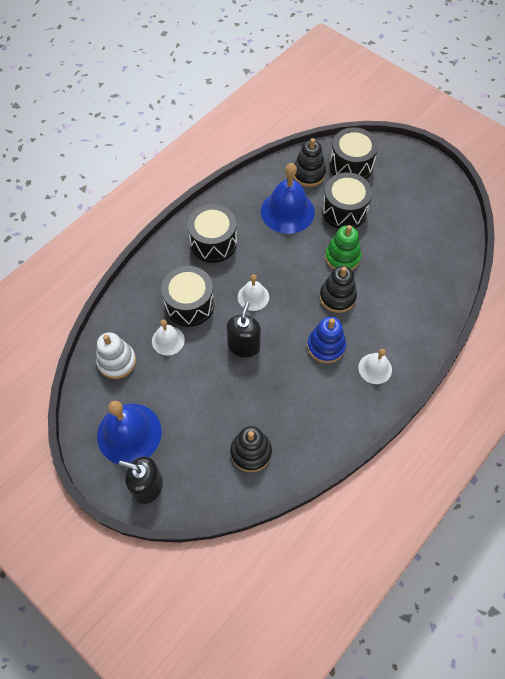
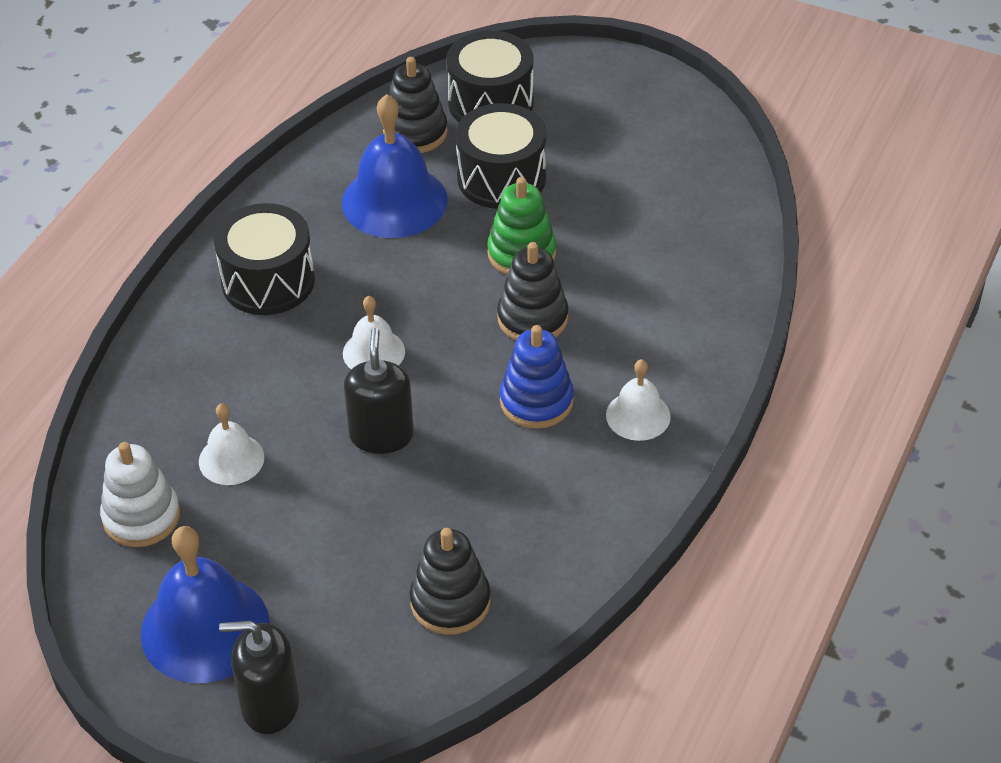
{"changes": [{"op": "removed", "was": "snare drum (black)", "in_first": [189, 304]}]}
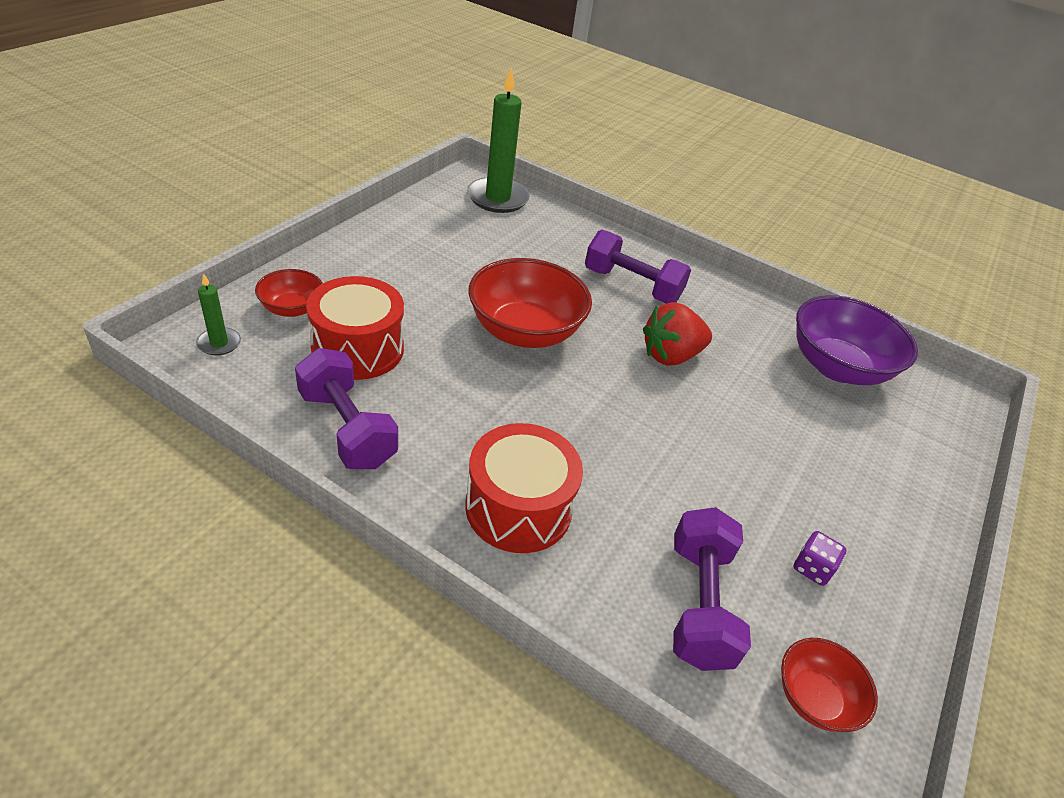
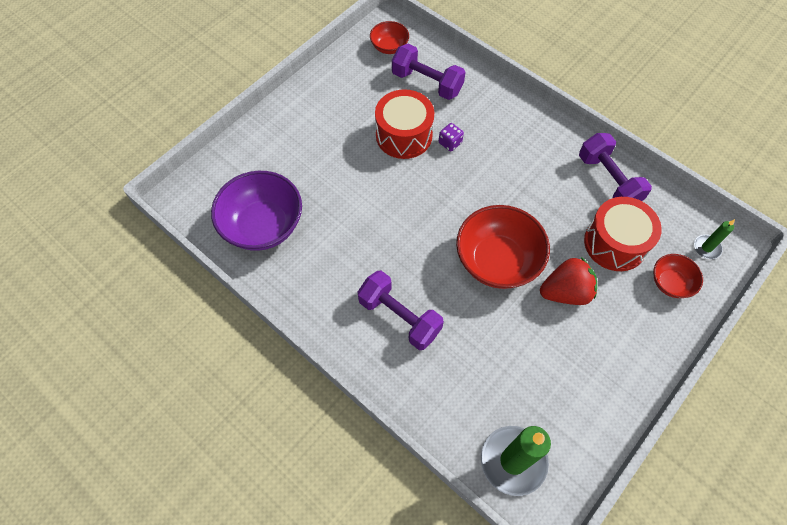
{"changes": [{"op": "moved", "was": "strawberry (scarlet)", "in_first": [670, 356], "in_second": [565, 292]}, {"op": "moved", "was": "snare drum (scarlet)", "in_first": [518, 507], "in_second": [404, 135]}, {"op": "turned", "was": "hand weight (violet)", "in_first": [699, 604], "in_second": [427, 83], "clockwise": -75}, {"op": "moved", "was": "die (violet)", "in_first": [812, 568], "in_second": [450, 143]}]}
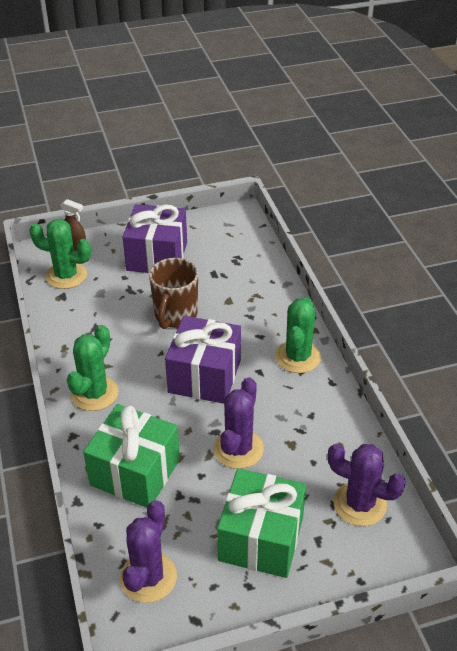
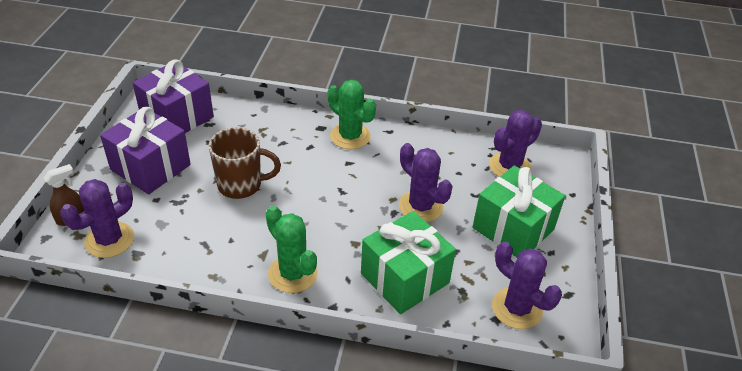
{"changes": [{"op": "recoloured", "was": "cactus (green)", "now": "cactus (violet)", "in_first": [66, 275], "in_second": [109, 240]}, {"op": "turned", "was": "tea mug (brown)", "in_first": [175, 316], "in_second": [241, 185], "clockwise": -45}, {"op": "moved", "was": "gift (violet)", "in_first": [204, 376], "in_second": [177, 117]}]}
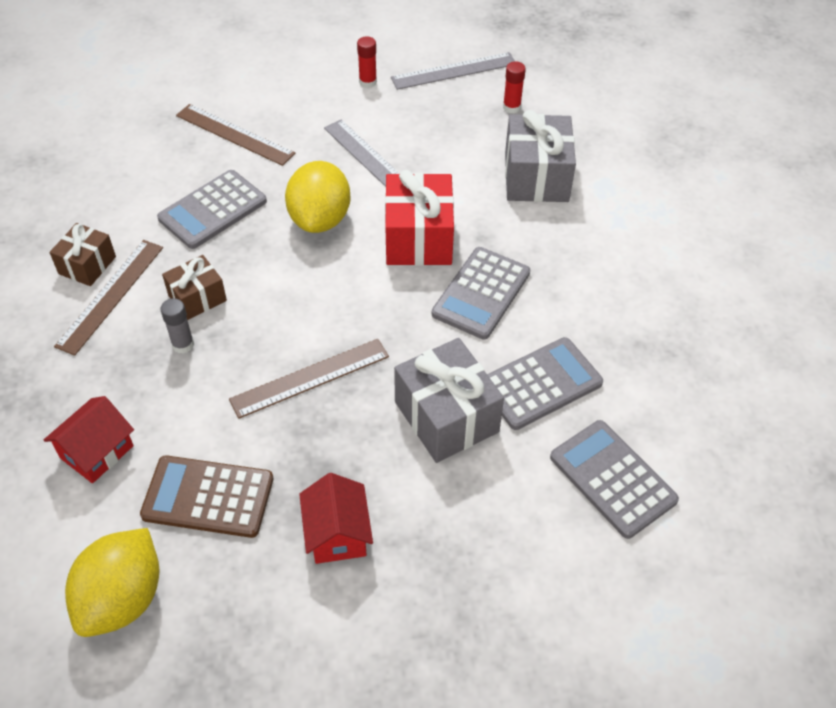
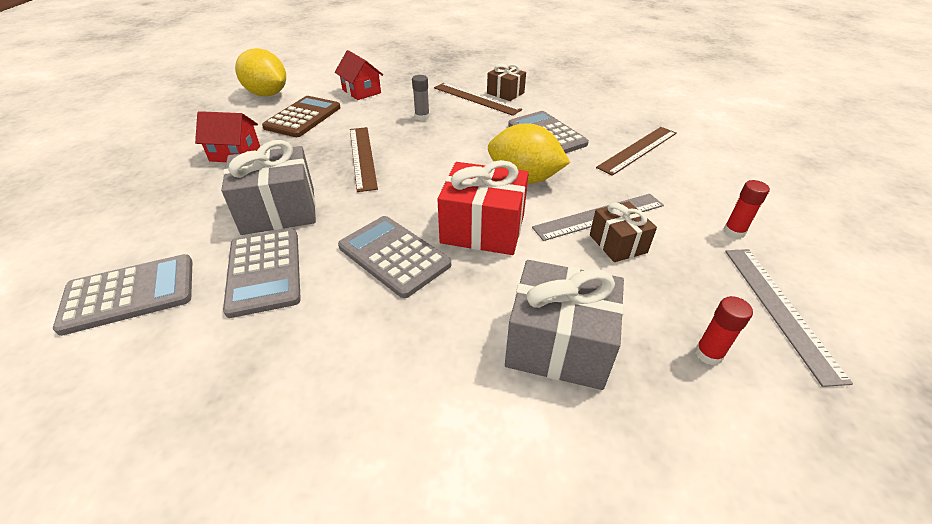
{"changes": [{"op": "moved", "was": "gift (brown)", "in_first": [197, 298], "in_second": [618, 243]}]}
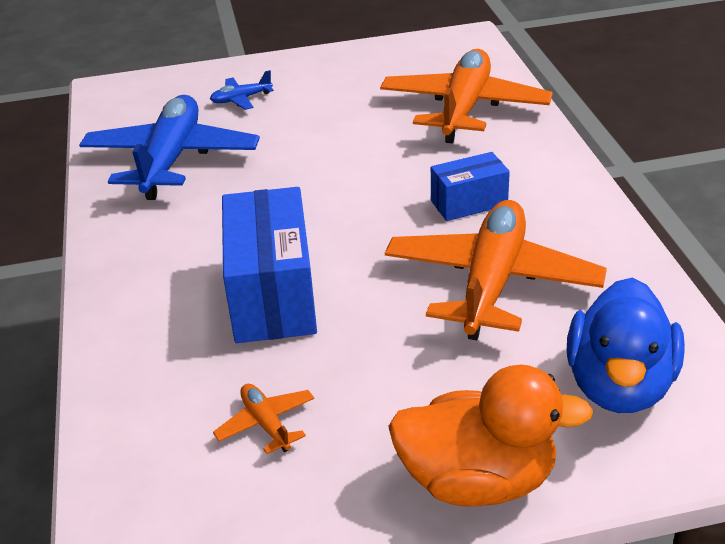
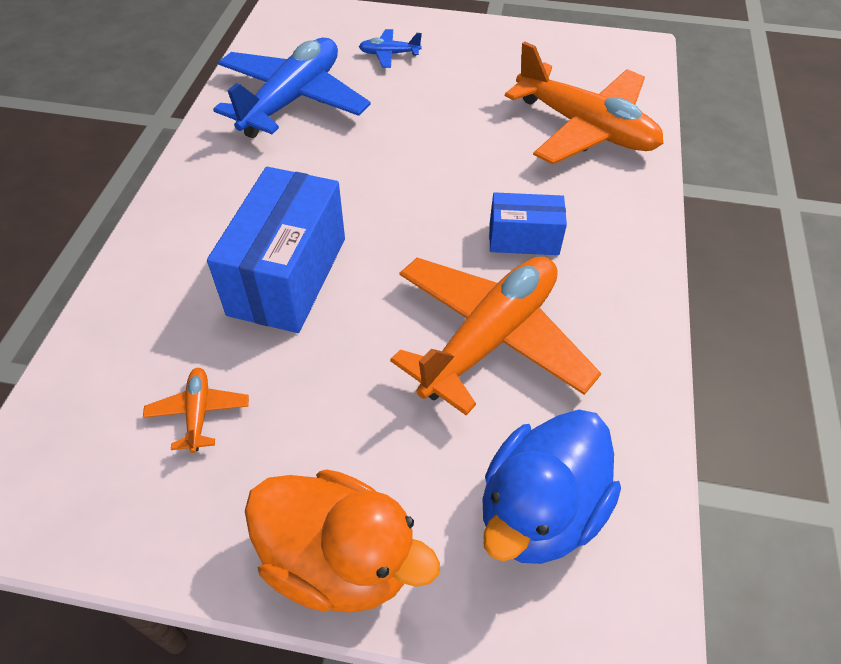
{"changes": [{"op": "turned", "was": "aeroplane (orange-coloured)", "in_first": [464, 108], "in_second": [585, 128], "clockwise": 90}]}
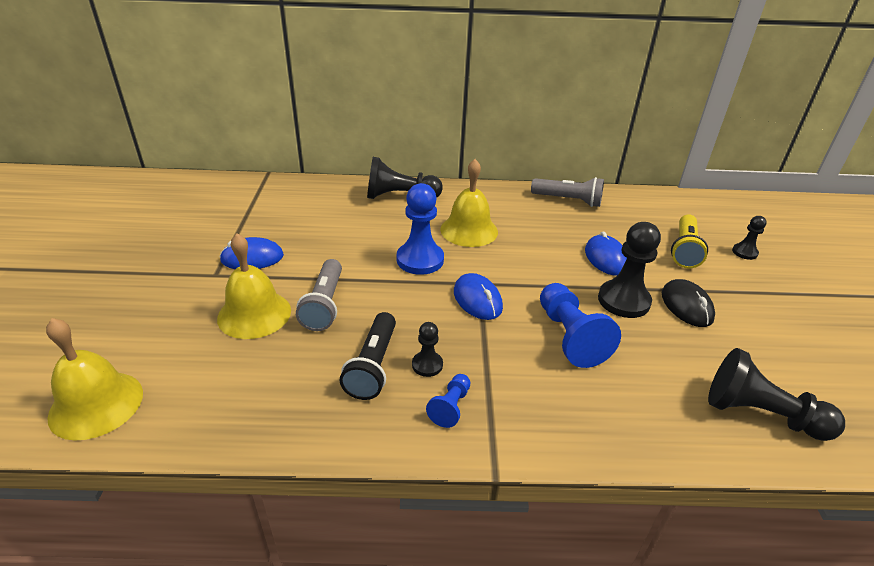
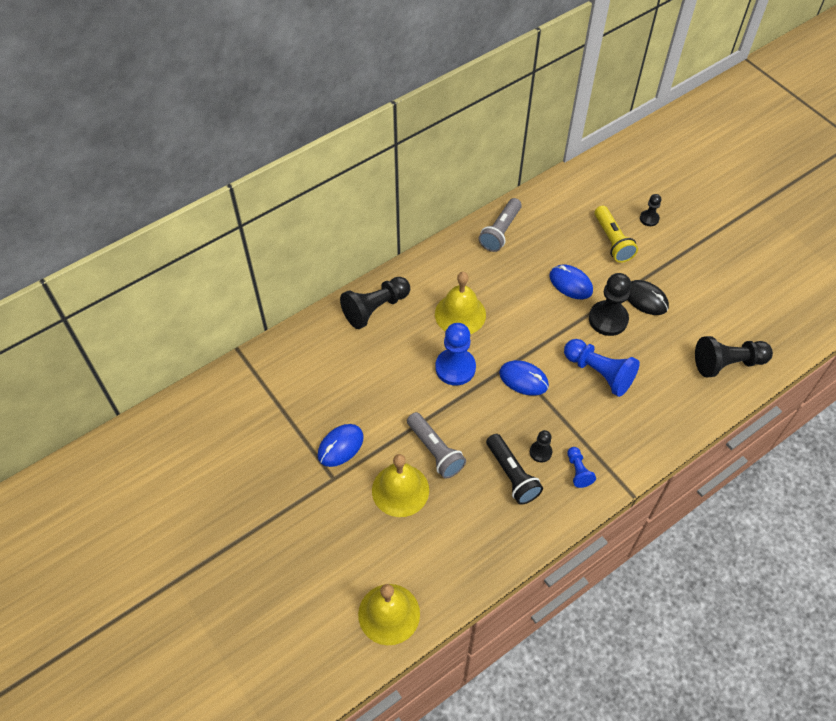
{"changes": [{"op": "turned", "was": "torch (gray)", "in_first": [568, 200], "in_second": [500, 231], "clockwise": 135}]}
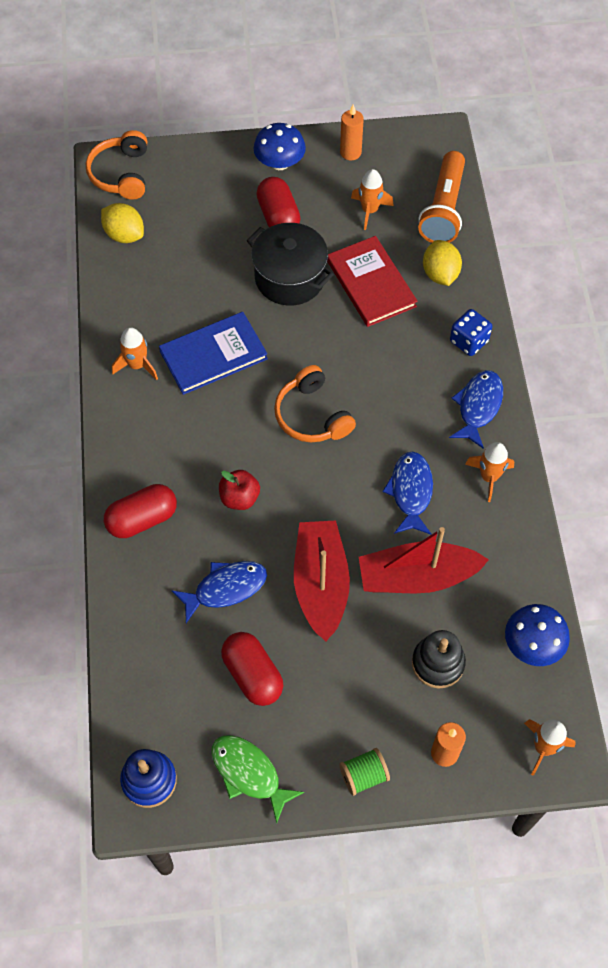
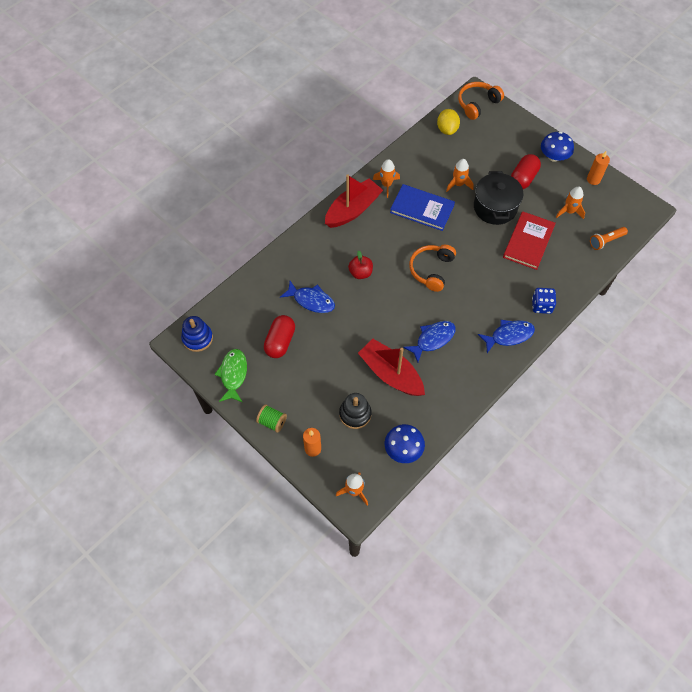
{"changes": [{"op": "resized", "was": "torch (orange-coloured)", "in_first": [443, 209], "in_second": [606, 241], "ratio": 0.57}, {"op": "removed", "was": "citrus fruit (yellow)", "in_first": [440, 274]}, {"op": "moved", "was": "spaceship (orange-coloured)", "in_first": [489, 477], "in_second": [458, 184]}, {"op": "removed", "was": "capsule (scarlet)", "in_first": [142, 519]}, {"op": "moved", "was": "sailboat (scarlet)", "in_first": [321, 584], "in_second": [353, 210]}]}
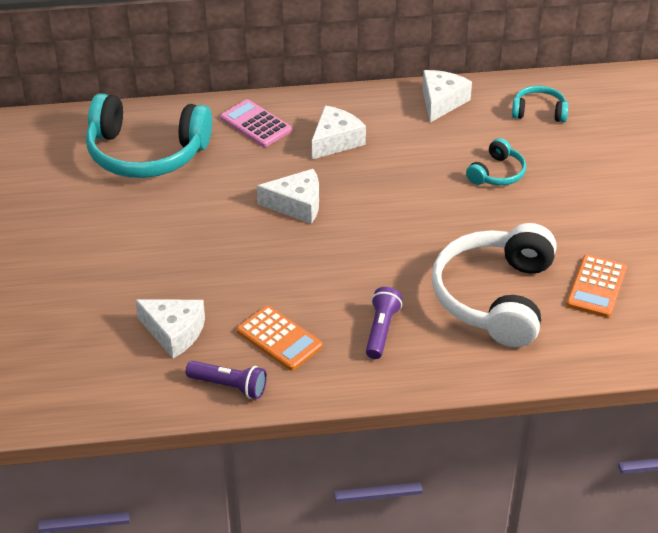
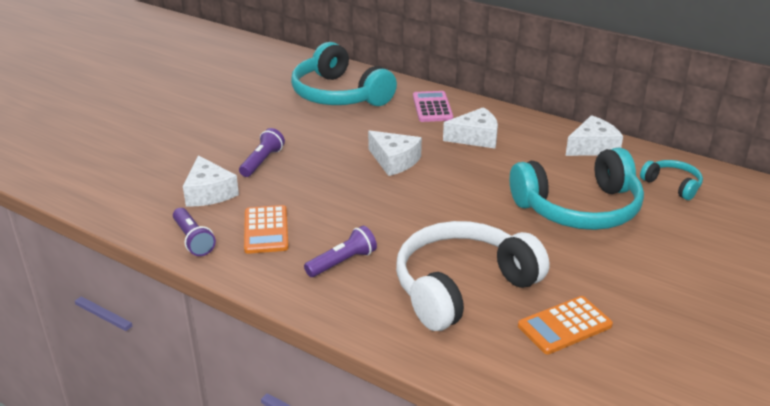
{"changes": [{"op": "resized", "was": "headset (aqua)", "in_first": [497, 173], "in_second": [579, 208], "ratio": 2.11}, {"op": "added", "now": "torch (violet)", "in_second": [262, 162]}]}
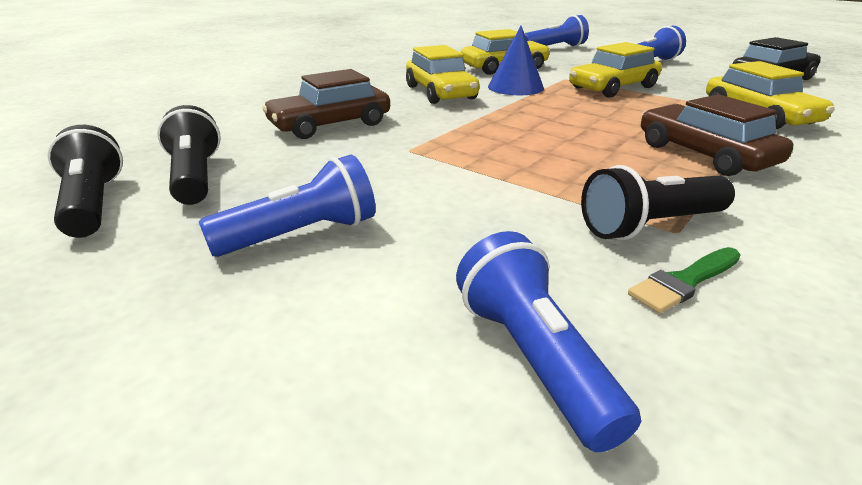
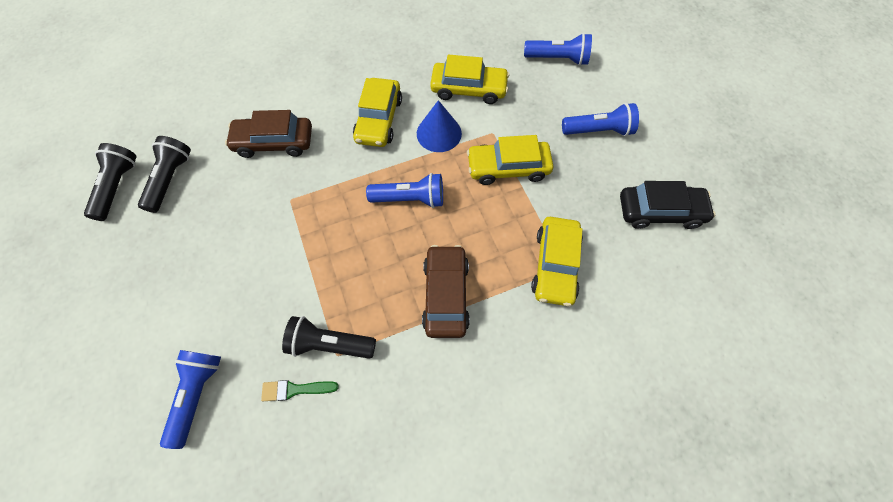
{"changes": [{"op": "moved", "was": "torch (cobalt)", "in_first": [301, 235], "in_second": [410, 199]}]}
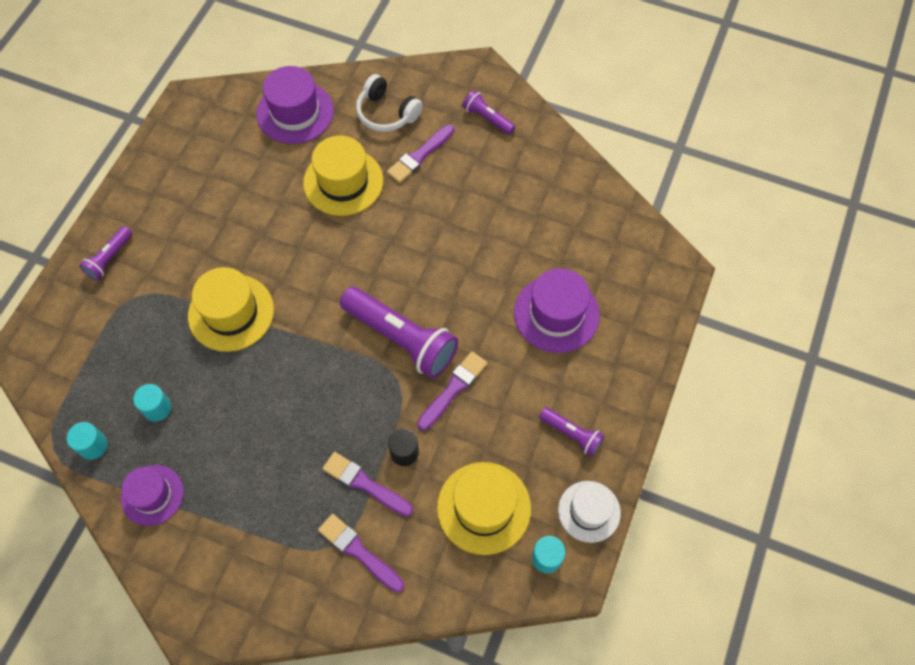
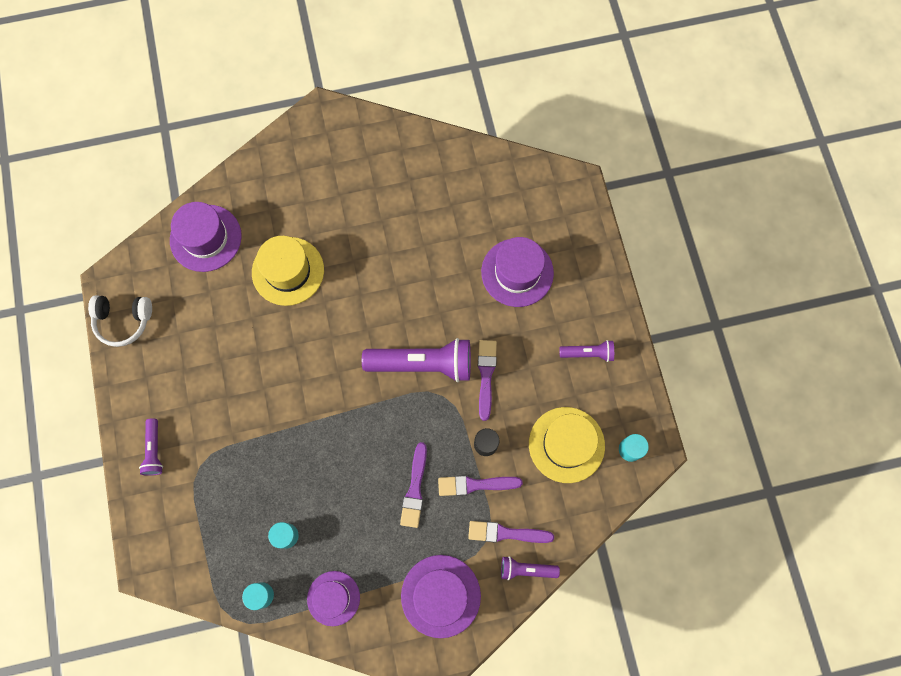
{"changes": [{"op": "moved", "was": "headset (white)", "in_first": [387, 113], "in_second": [123, 321]}, {"op": "moved", "was": "torch (violet)", "in_first": [487, 118], "in_second": [526, 569]}, {"op": "moved", "was": "paint brush (violet)", "in_first": [419, 156], "in_second": [415, 489]}, {"op": "removed", "was": "top hat (yellow)", "in_first": [231, 312]}, {"op": "removed", "was": "top hat (white)", "in_first": [589, 511]}, {"op": "added", "now": "top hat (violet)", "in_second": [440, 596]}]}
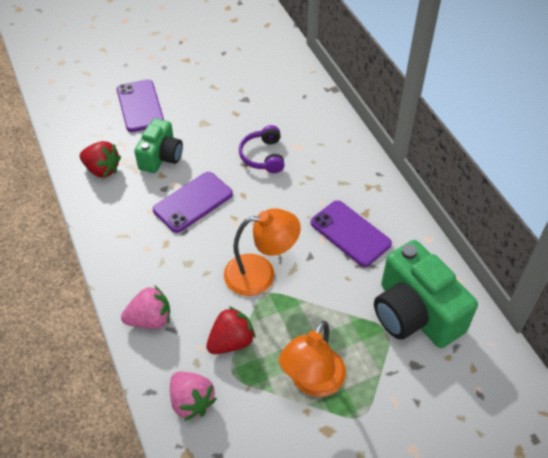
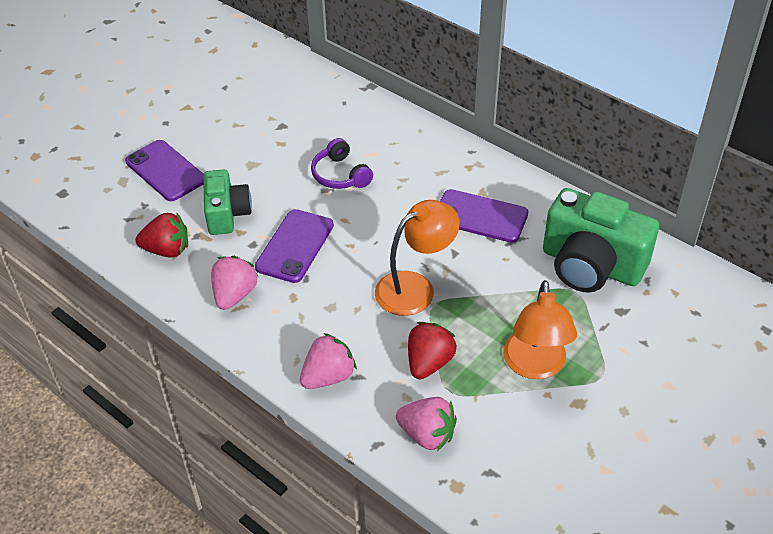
{"changes": [{"op": "added", "now": "strawberry (rosy)", "in_second": [235, 295]}]}
